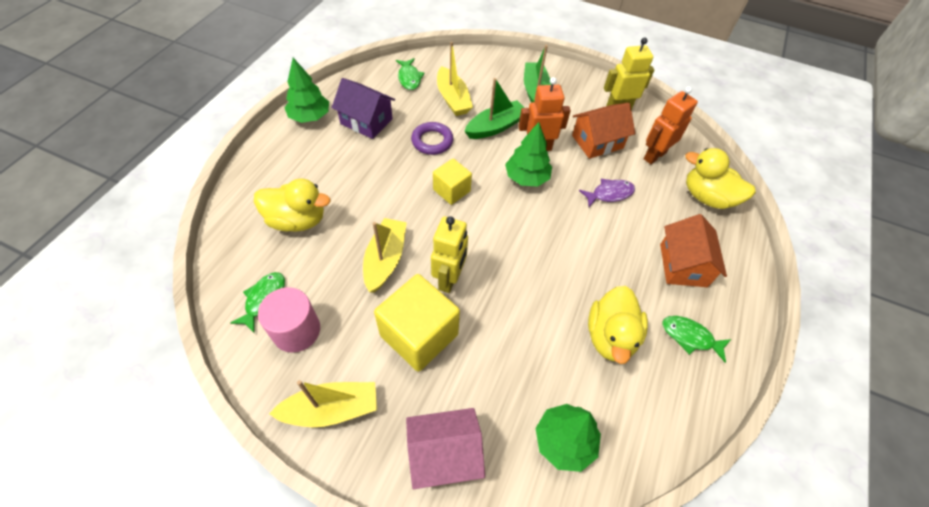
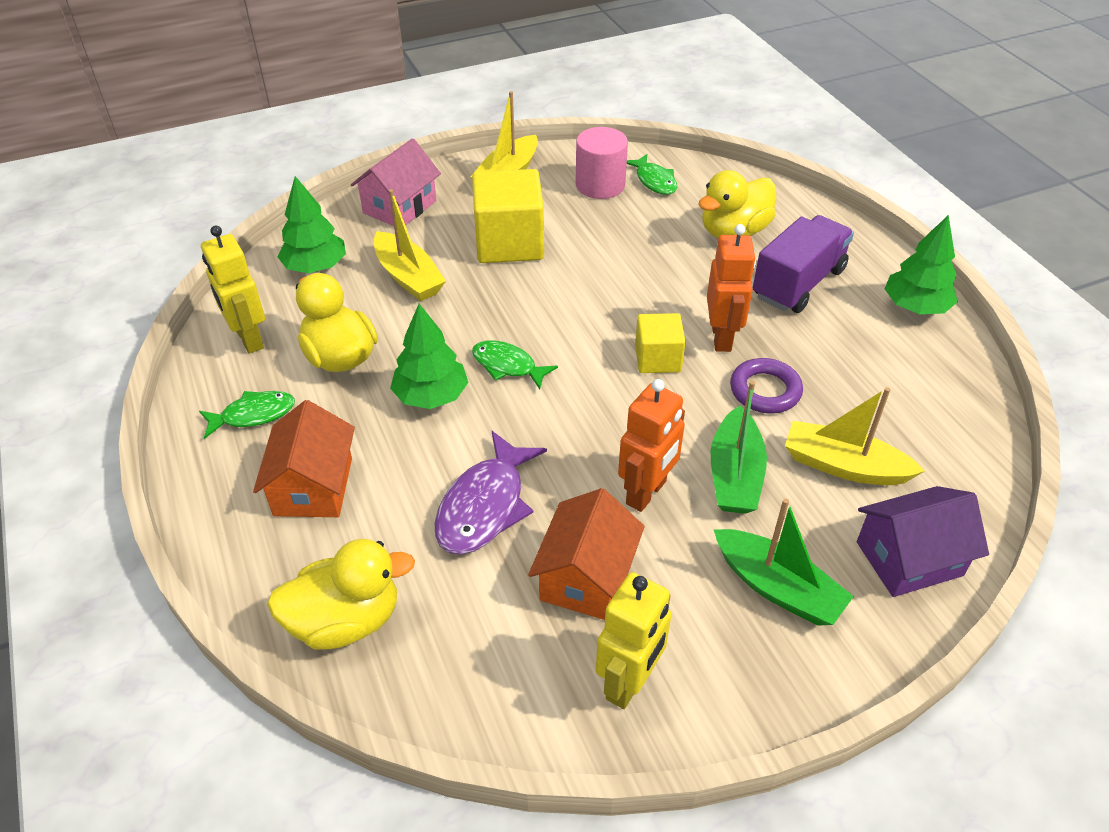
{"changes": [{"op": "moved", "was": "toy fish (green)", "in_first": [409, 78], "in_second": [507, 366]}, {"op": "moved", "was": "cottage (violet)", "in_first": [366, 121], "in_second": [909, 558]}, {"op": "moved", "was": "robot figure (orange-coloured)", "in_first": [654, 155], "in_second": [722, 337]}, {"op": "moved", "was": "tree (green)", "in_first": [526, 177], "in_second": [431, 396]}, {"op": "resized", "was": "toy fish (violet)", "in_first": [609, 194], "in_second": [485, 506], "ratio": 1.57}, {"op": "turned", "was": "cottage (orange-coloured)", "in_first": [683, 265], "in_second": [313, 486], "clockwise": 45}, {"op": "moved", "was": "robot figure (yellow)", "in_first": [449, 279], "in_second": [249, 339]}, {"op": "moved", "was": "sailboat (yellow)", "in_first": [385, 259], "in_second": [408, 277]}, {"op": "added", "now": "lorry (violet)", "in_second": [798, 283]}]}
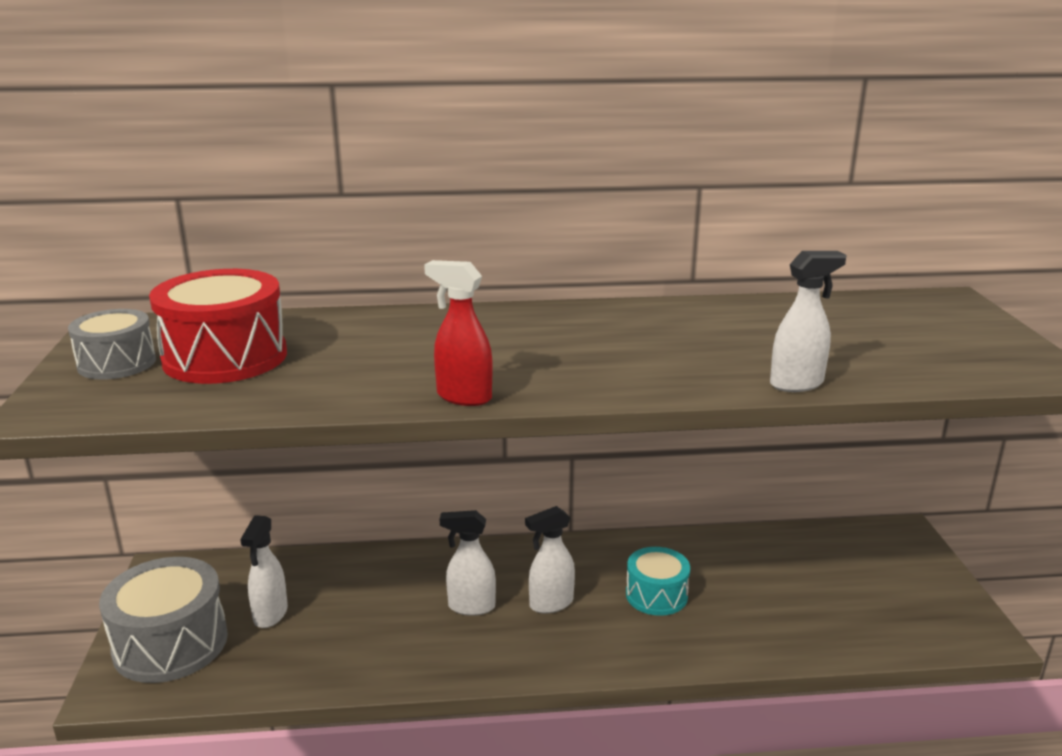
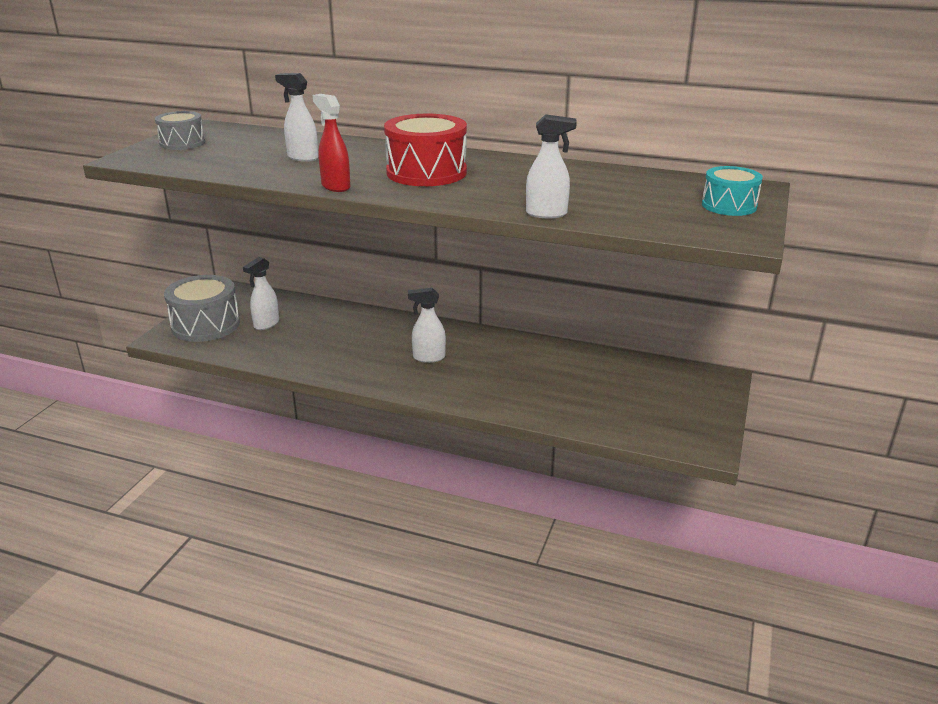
{"changes": [{"op": "moved", "was": "snare drum (scarlet)", "in_first": [225, 357], "in_second": [426, 172]}, {"op": "moved", "was": "sprayer (white)", "in_first": [471, 606], "in_second": [302, 158]}, {"op": "moved", "was": "snare drum (aqua)", "in_first": [656, 595], "in_second": [729, 206]}]}
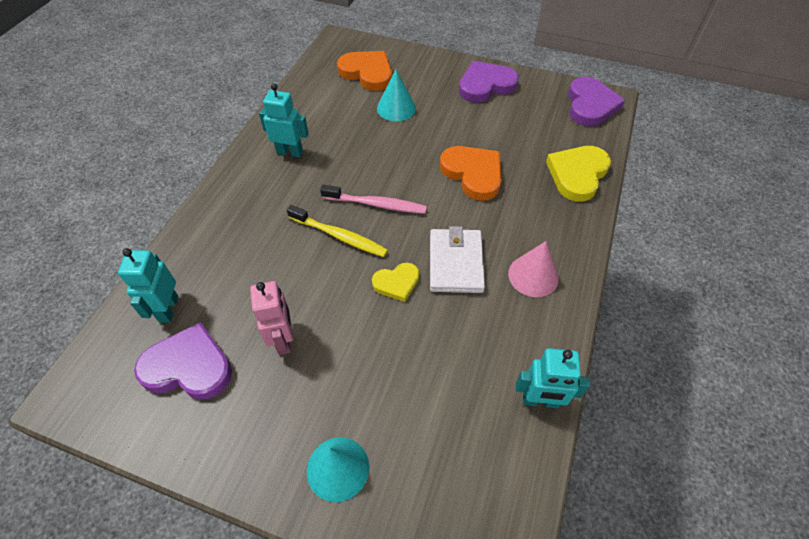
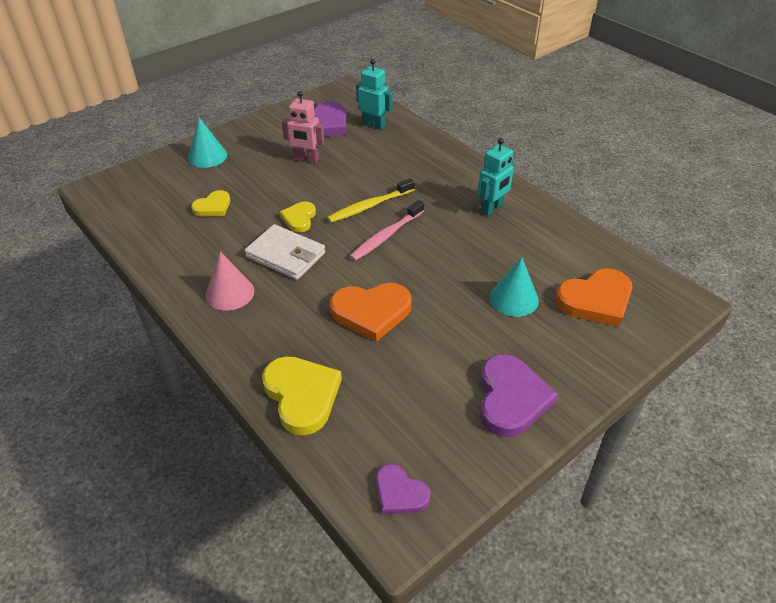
{"changes": [{"op": "resized", "was": "heart shape (violet)", "in_first": [590, 105], "in_second": [400, 493], "ratio": 0.59}, {"op": "removed", "was": "robot figure (aqua)", "in_first": [540, 401]}, {"op": "added", "now": "heart shape (yellow)", "in_second": [213, 207]}]}
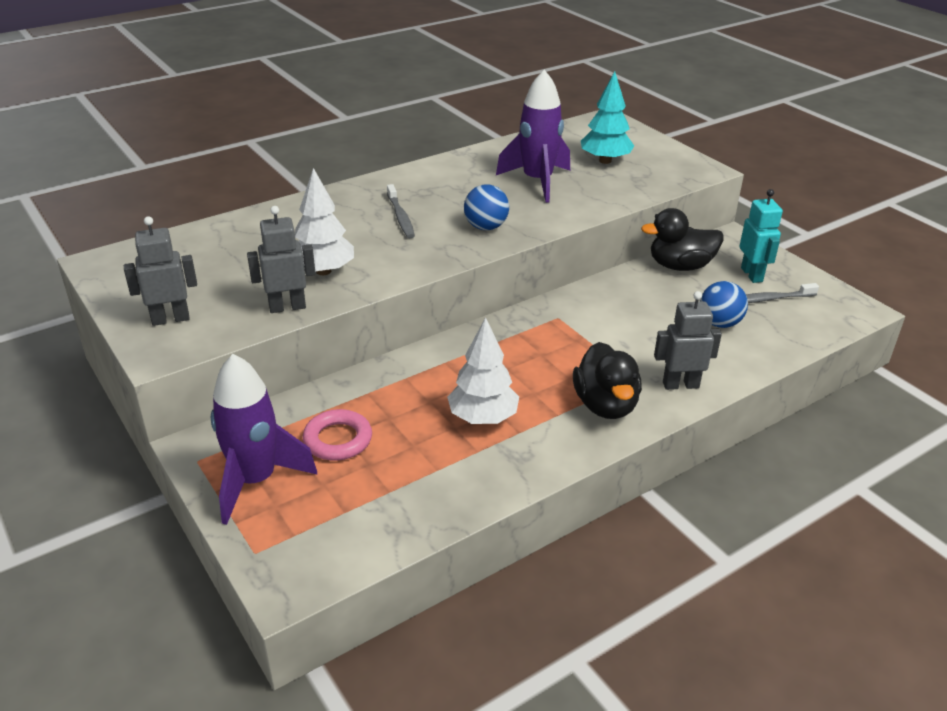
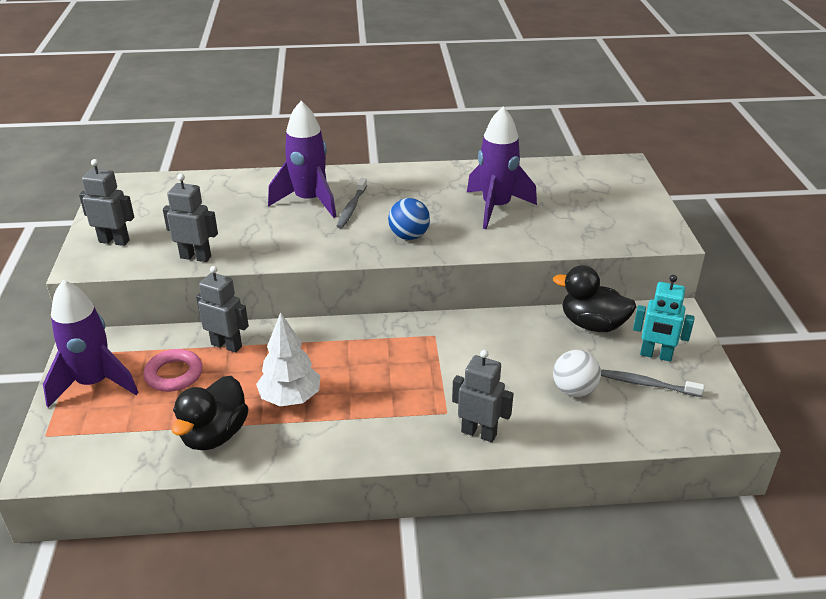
{"changes": [{"op": "removed", "was": "tree (aqua)", "in_first": [605, 161]}, {"op": "removed", "was": "tree (white)", "in_first": [323, 271]}, {"op": "turned", "was": "robot figure (aqua)", "in_first": [752, 275], "in_second": [656, 355], "clockwise": 90}, {"op": "recoloured", "was": "ball (cobalt)", "now": "ball (white)", "in_first": [719, 323], "in_second": [574, 390]}, {"op": "moved", "was": "toy duck (black)", "in_first": [605, 405], "in_second": [214, 435]}, {"op": "added", "now": "spaceship (violet)", "in_second": [309, 201]}, {"op": "added", "now": "robot figure (gray)", "in_second": [227, 345]}]}
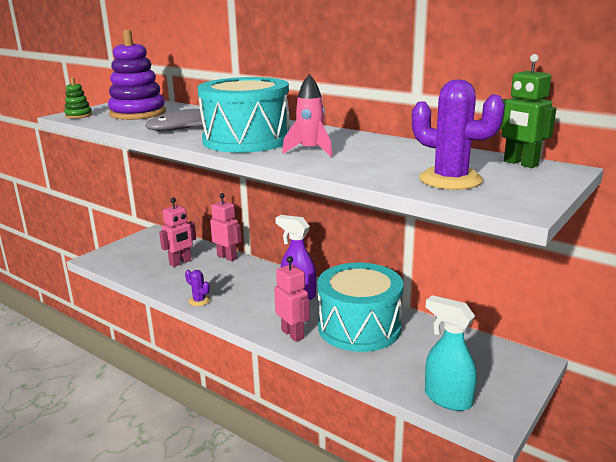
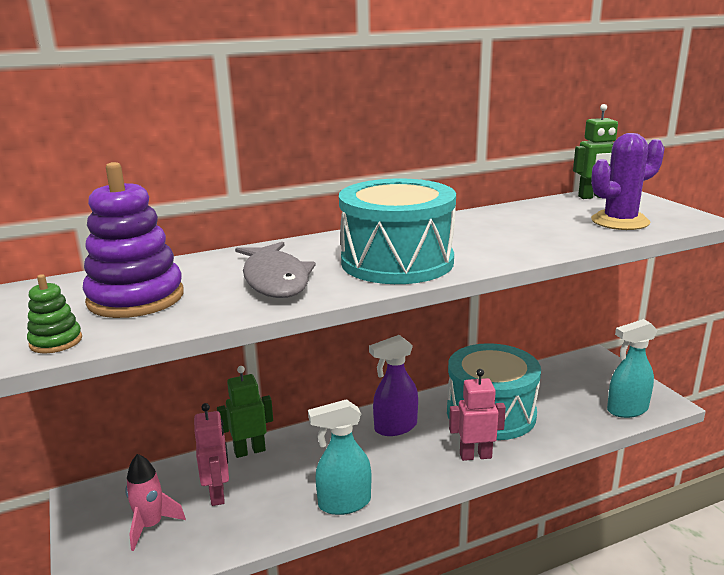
{"changes": [{"op": "moved", "was": "spaceship (rosy)", "in_first": [310, 151], "in_second": [151, 526]}, {"op": "recoloured", "was": "robot figure (rosy)", "now": "robot figure (green)", "in_first": [227, 257], "in_second": [249, 451]}, {"op": "replaced", "was": "cactus (violet)", "now": "sprayer (aqua)", "in_first": [199, 301], "in_second": [344, 503]}]}
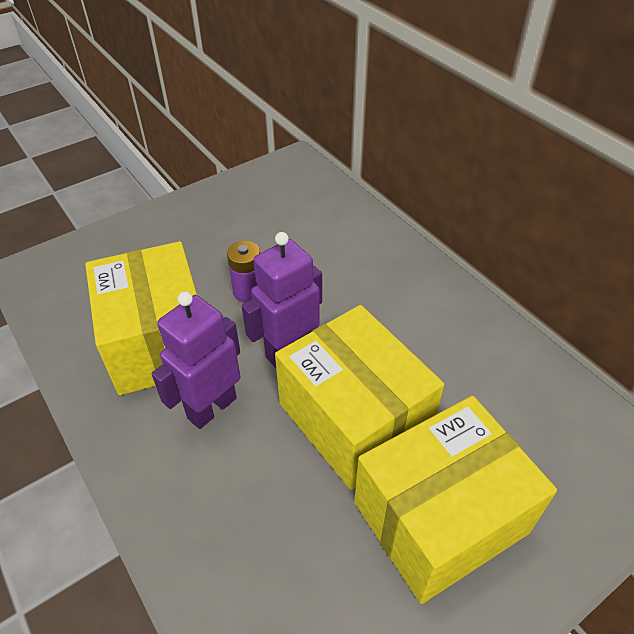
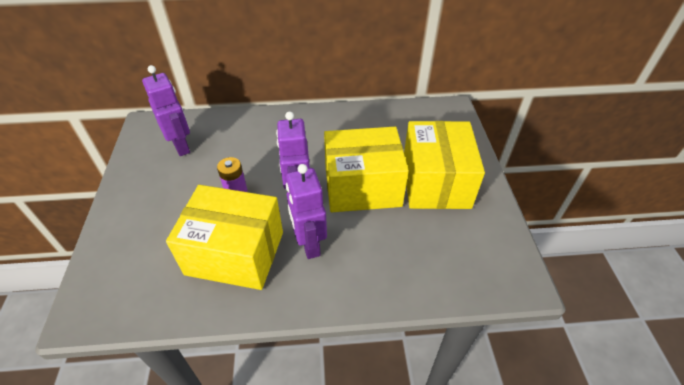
{"changes": [{"op": "added", "now": "robot figure (violet)", "in_second": [181, 146]}]}
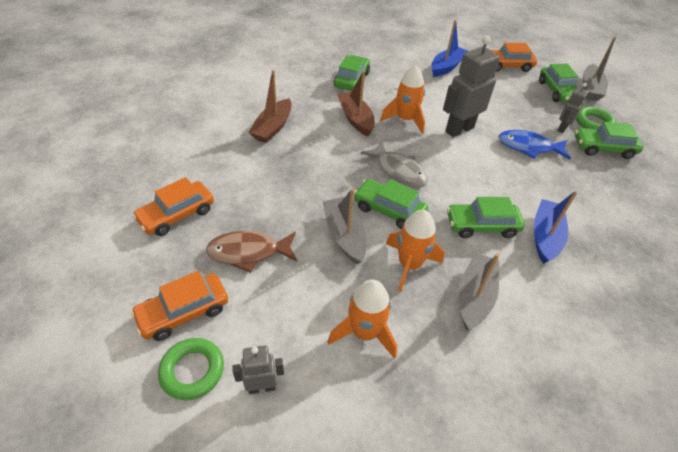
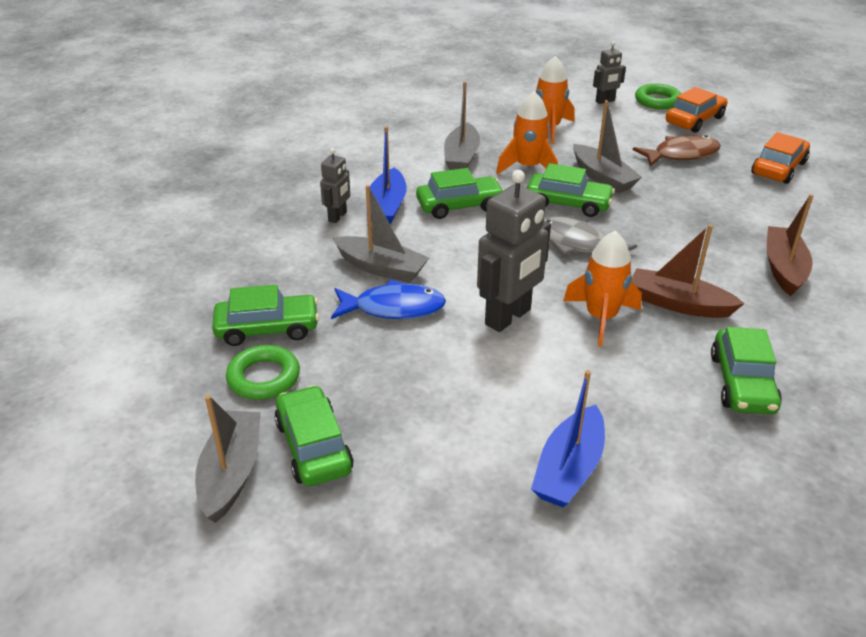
{"changes": [{"op": "removed", "was": "automobile (orange-coloured)", "in_first": [507, 66]}, {"op": "turned", "was": "sailboat (brown)", "in_first": [355, 119], "in_second": [678, 304], "clockwise": 150}, {"op": "moved", "was": "robot figure (gray)", "in_first": [562, 128], "in_second": [338, 217]}, {"op": "added", "now": "sailboat (gray)", "in_second": [381, 268]}]}
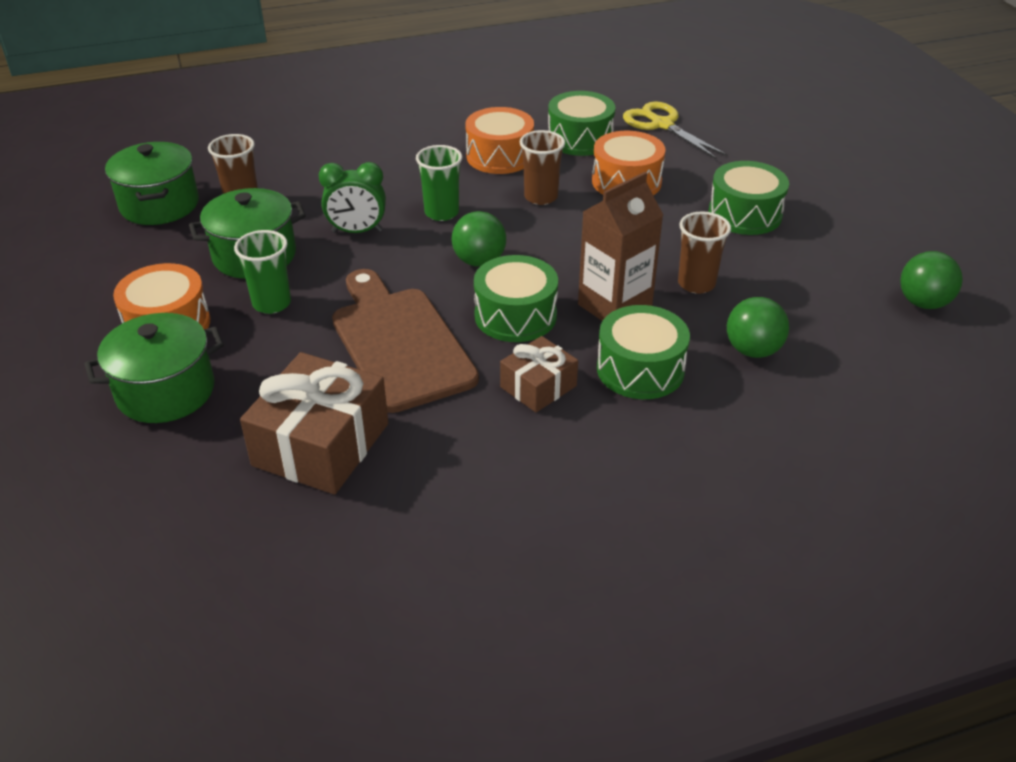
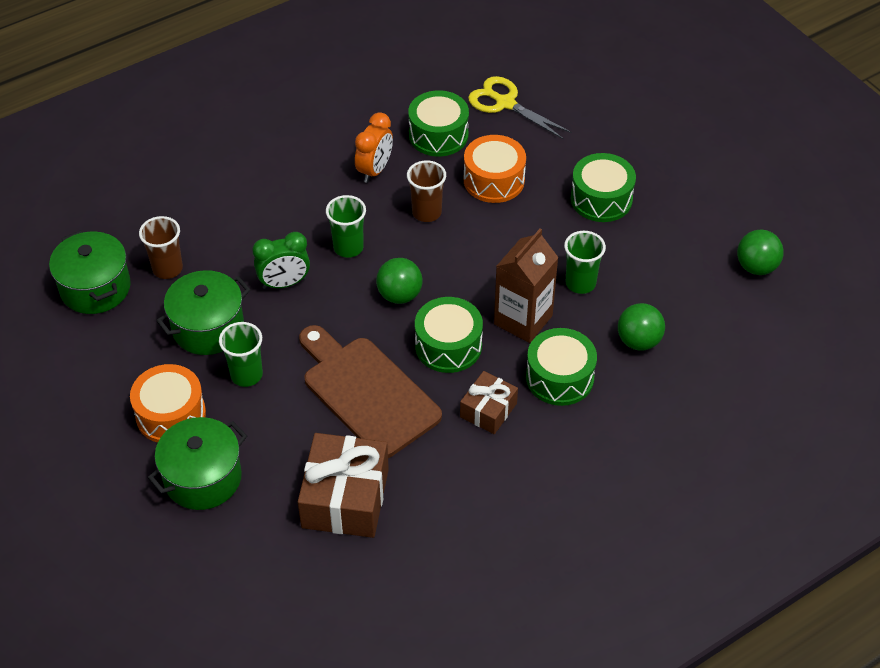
{"changes": [{"op": "replaced", "was": "snare drum (orange-coloured)", "now": "clock (orange-coloured)", "in_first": [500, 156], "in_second": [374, 170]}, {"op": "recoloured", "was": "cup (brown)", "now": "cup (green)", "in_first": [696, 284], "in_second": [580, 283]}]}
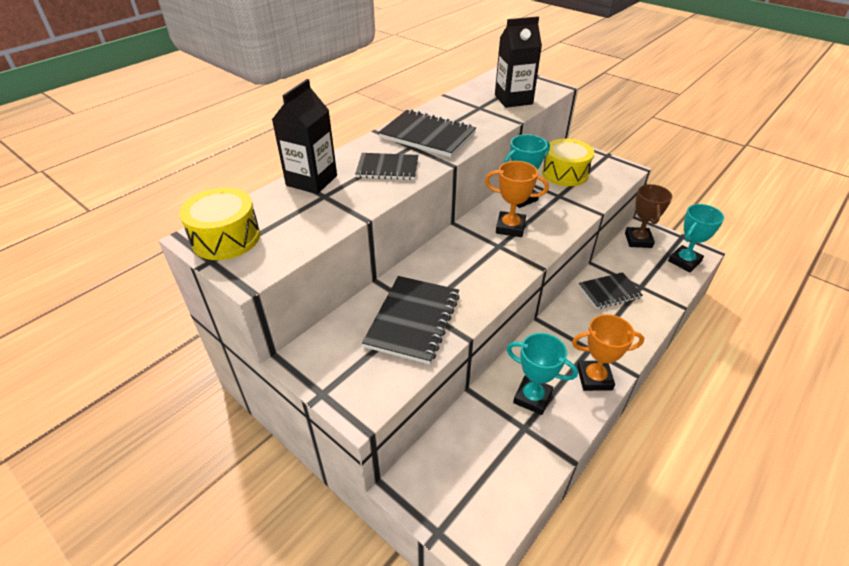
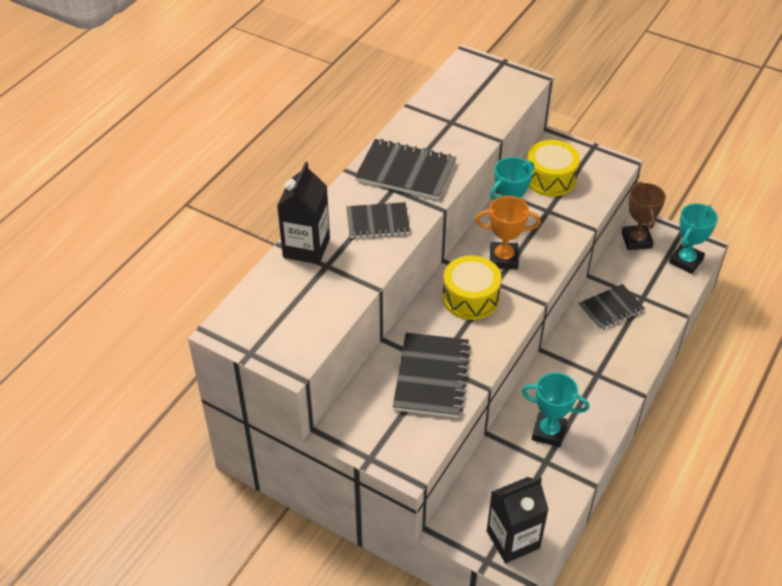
{"changes": [{"op": "moved", "was": "milk carton (black)", "in_first": [513, 99], "in_second": [513, 539]}, {"op": "moved", "was": "snare drum (yellow)", "in_first": [226, 238], "in_second": [470, 298]}, {"op": "removed", "was": "award cup (orange-coloured)", "in_first": [594, 378]}]}
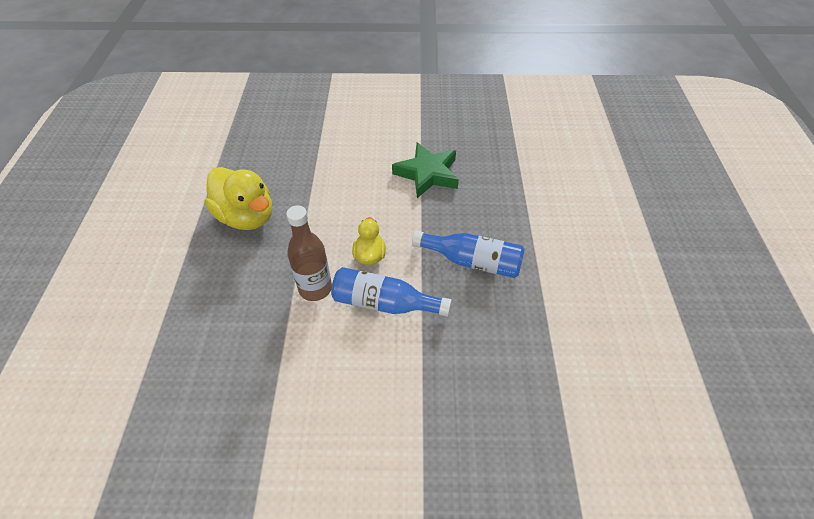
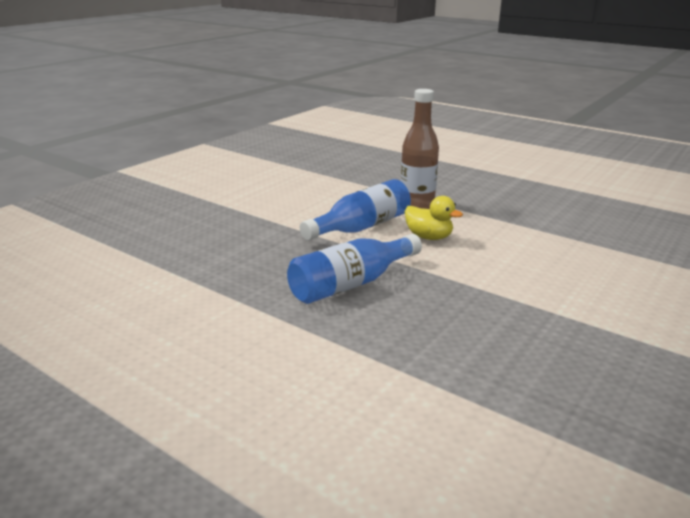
{"changes": [{"op": "removed", "was": "five-pointed star (green)", "in_first": [427, 174]}, {"op": "removed", "was": "toy duck (yellow)", "in_first": [246, 217]}]}
